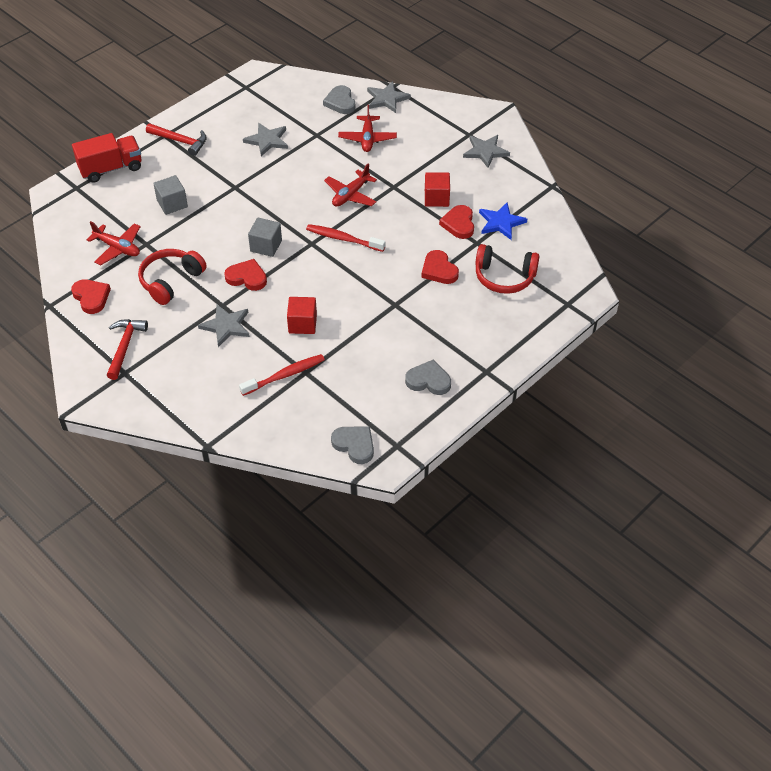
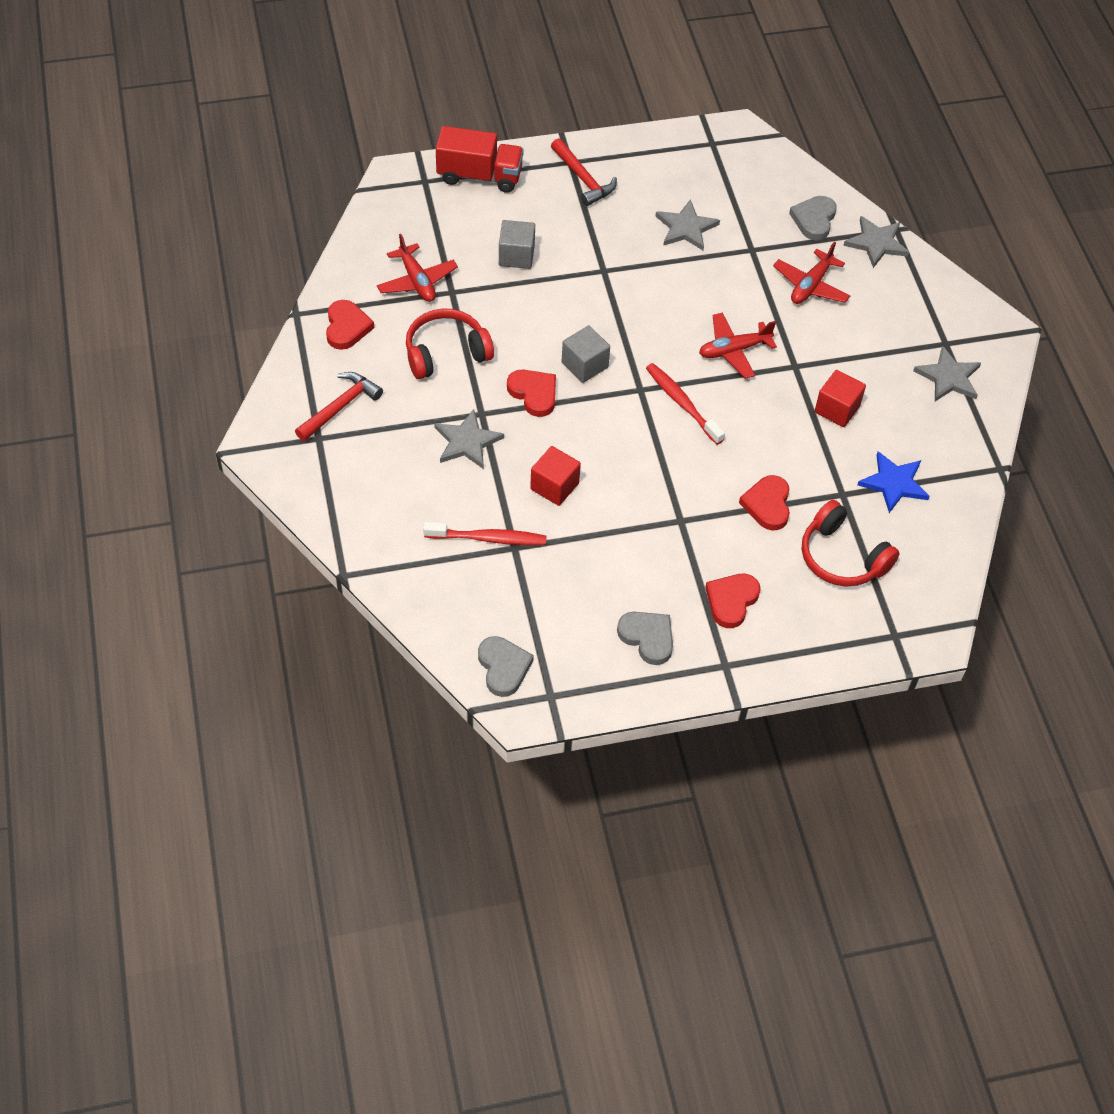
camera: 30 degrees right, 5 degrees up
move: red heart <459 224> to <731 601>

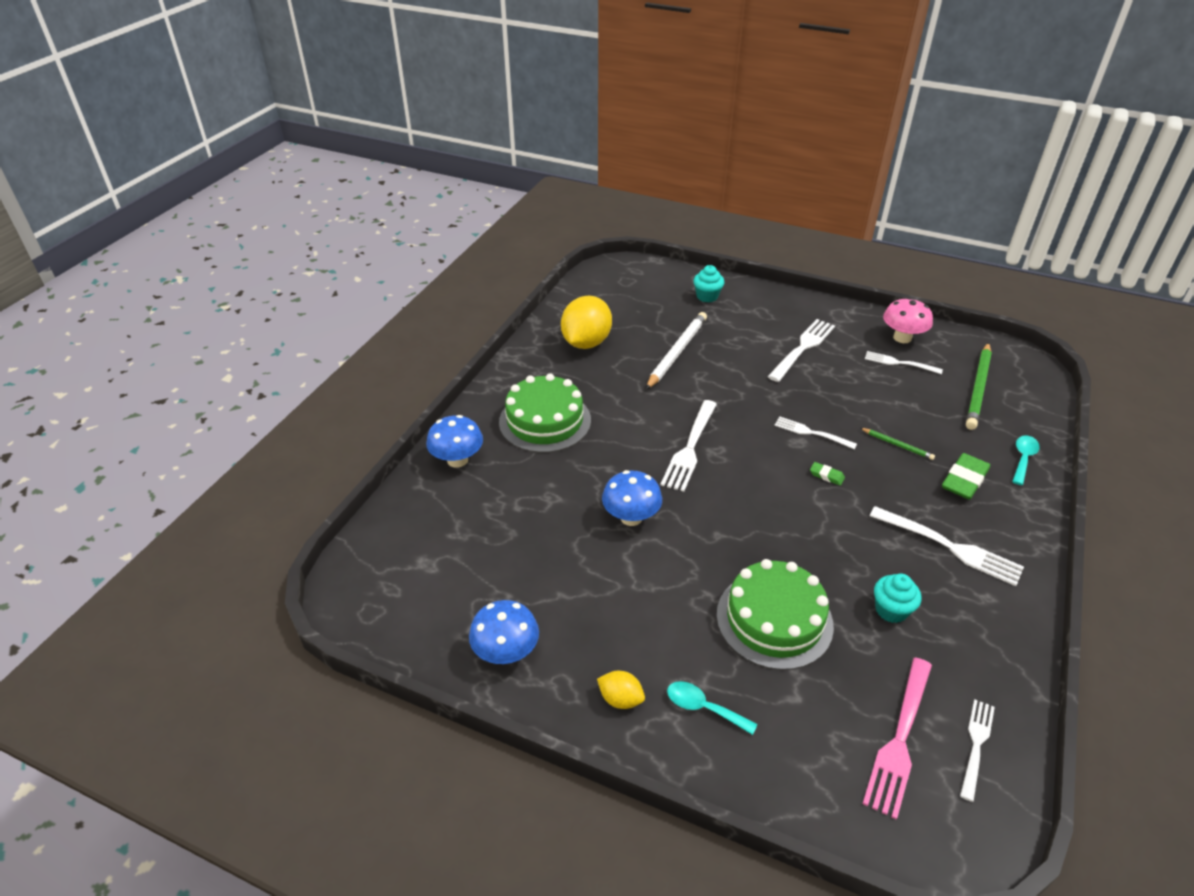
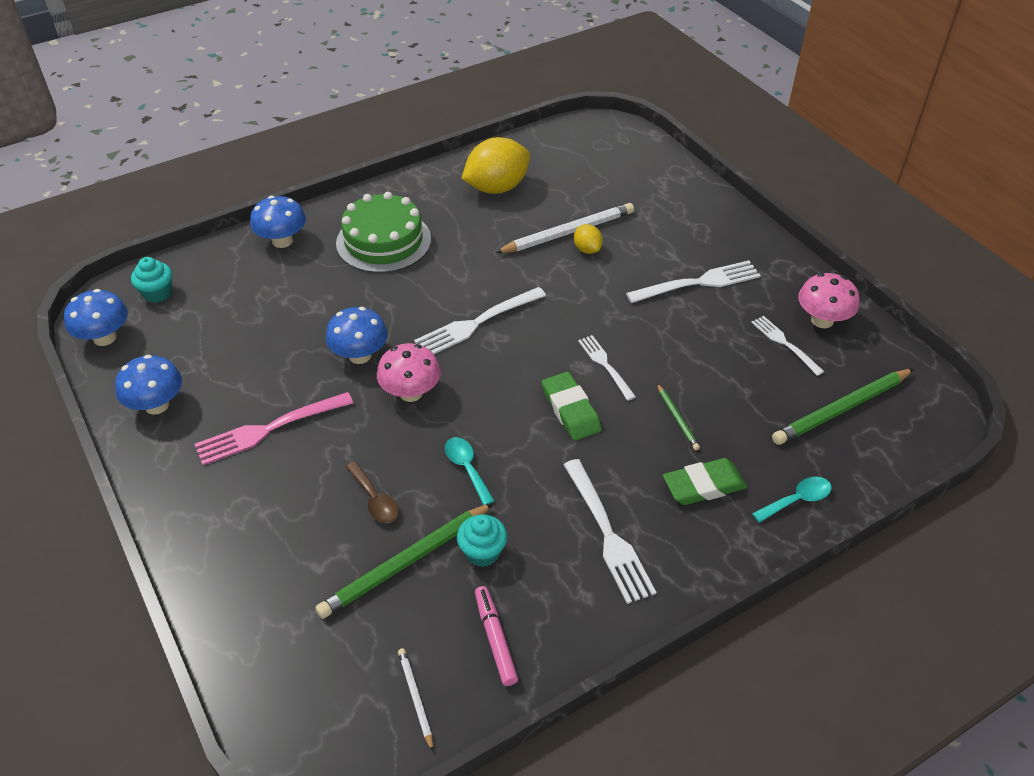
camera: 35 degrees right, 5 degrees up
insert: blue mushroom <105 337>; green pencil <406 562>; pink mushroom <411 393>; pink marker <495 639>
move: yellow lemon <620 699> to <587 249>; turquoise spoon <703 707> to <466 468>; turquoise cupcake <707 296> to <157 293>; pink fork <899 739> to <269 429>
replace: green cake <774 619> to brown spoon <375 500>; white fork <976 745> to white pencil <416 698>
resize: green eraser <826 475> = <570 410> x2.00

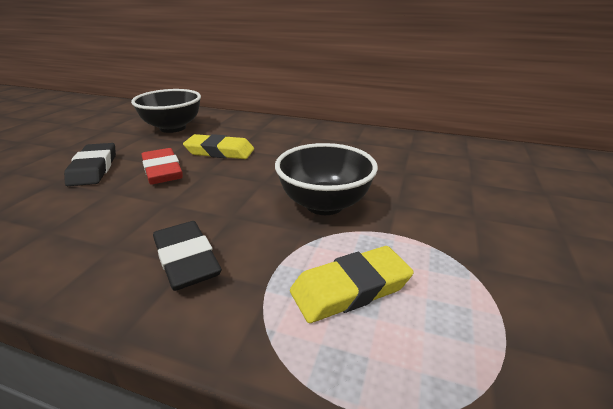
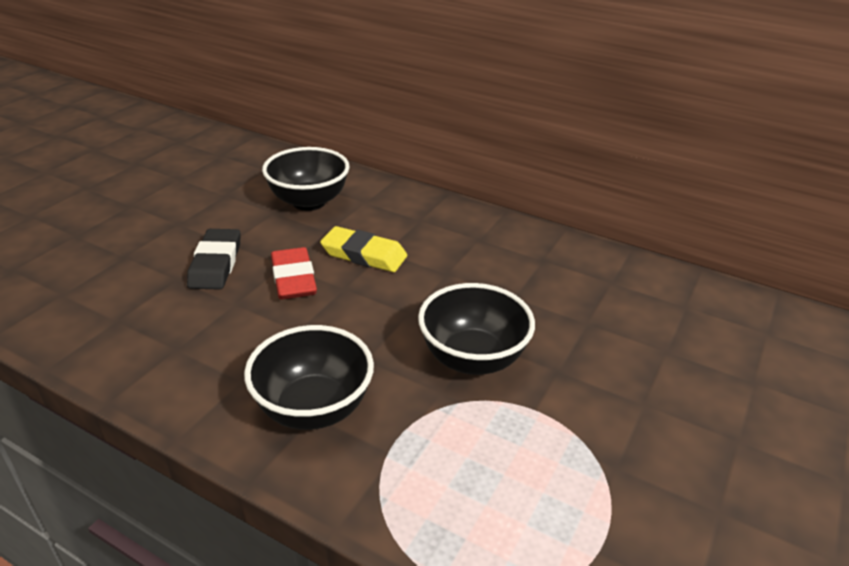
camera: 10 degrees right, 5 degrees up
delete: yellow eraser <350 288>
replace: black eraser <186 260> to black bowl <313 408>

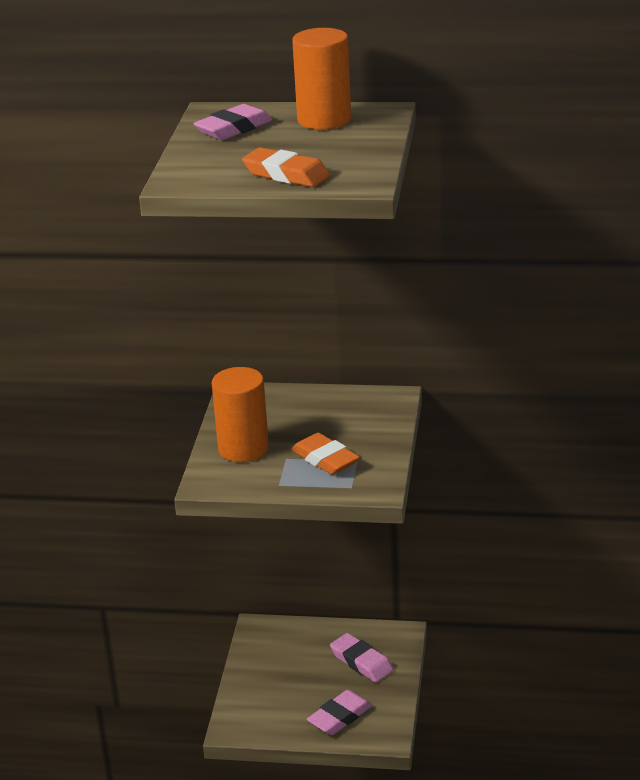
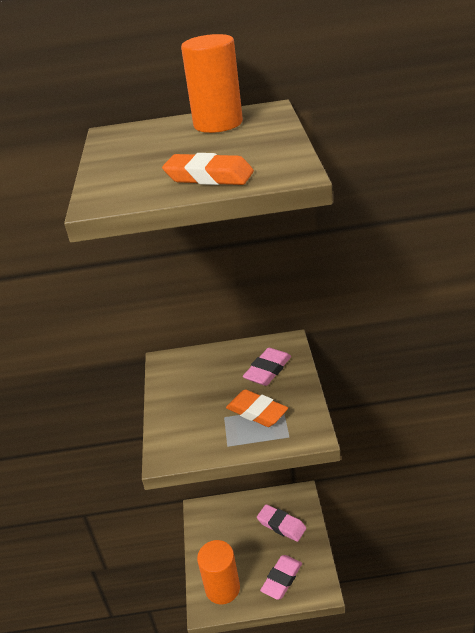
camera: 10 degrees left, 5 degrees up
move: pink eraser <234 129> to <268 370>; orange cylinder <243 449> to <222 588>

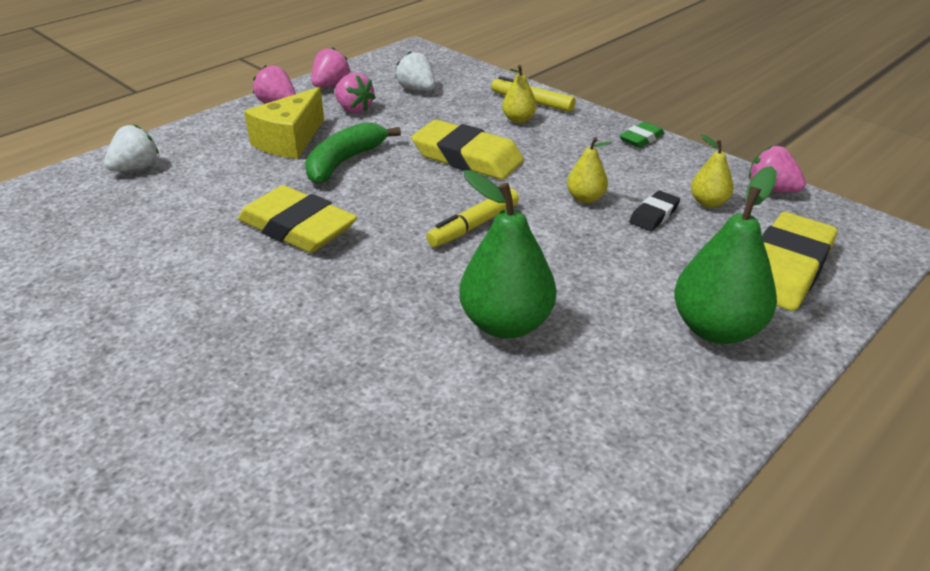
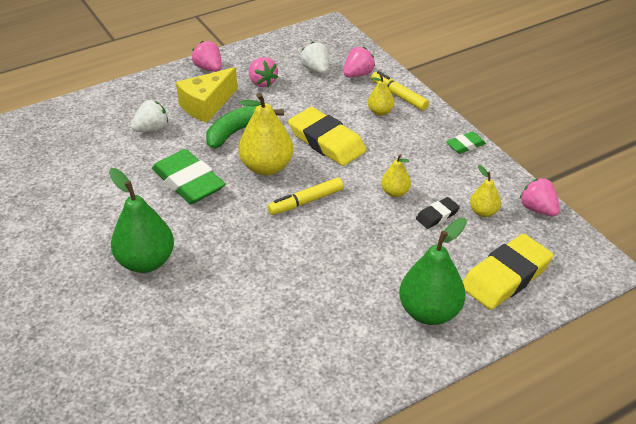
camera: 15 degrees right, 5 degrees up
insert: yellow pear <266 167>
move: white strawberry <136 168> to <152 129>; pink strawberry <331 85> to <358 74>; green pear <506 324> to <146 262>
recolor: yellow eraser <297 227> to green eraser <188 182>

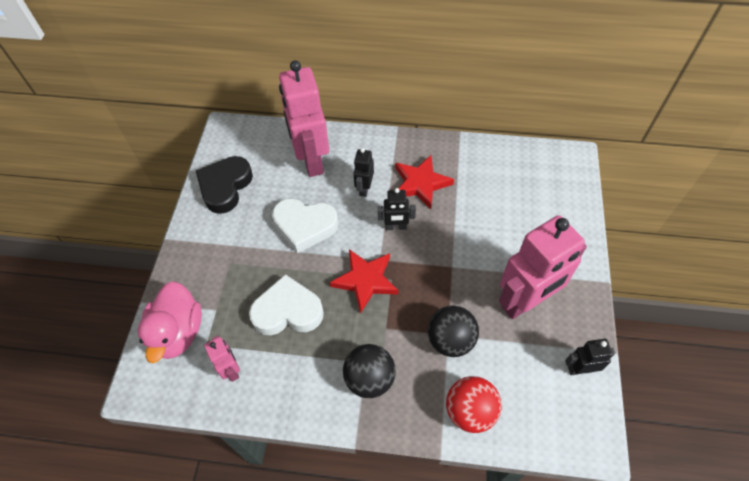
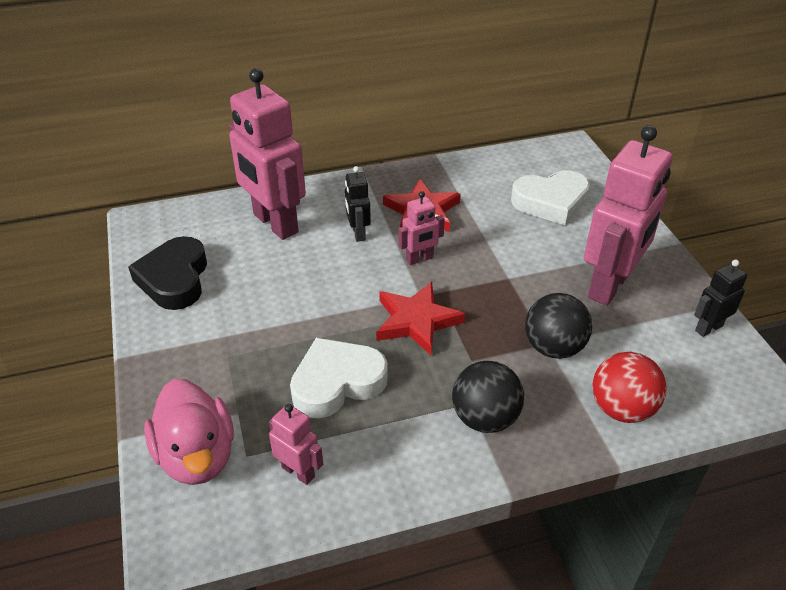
camera: 25 degrees left, 15 degrees down
move: white heart <305 226> to <551 202>
recolor: black robot <396 227> to pink robot <419 259>

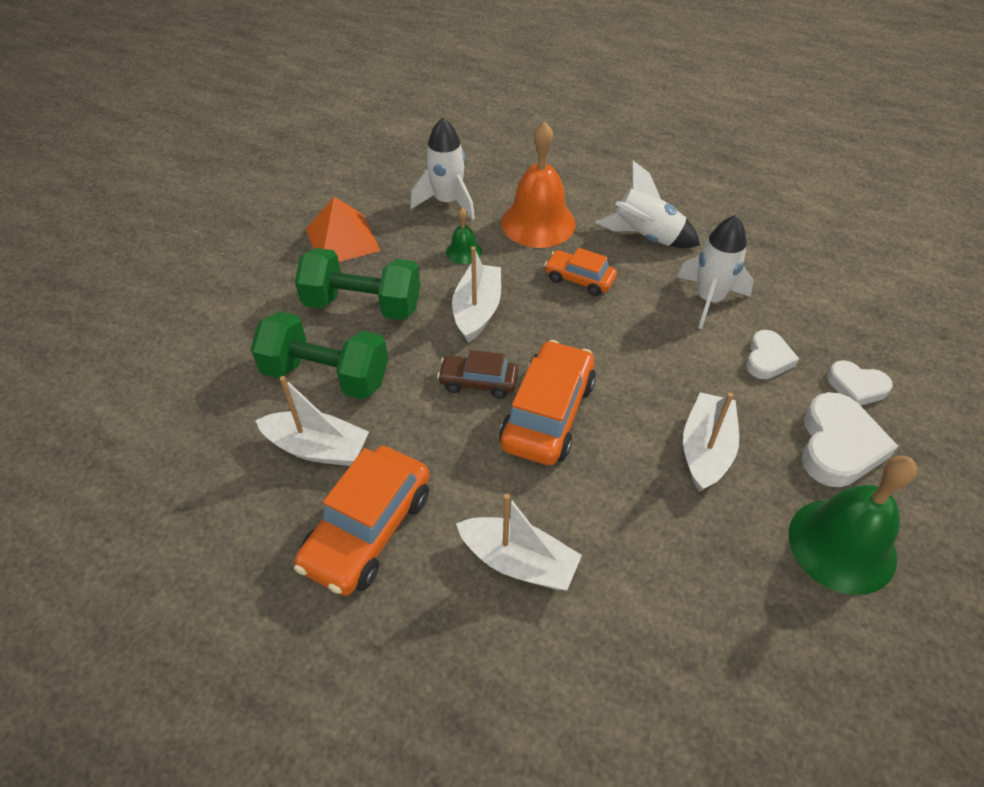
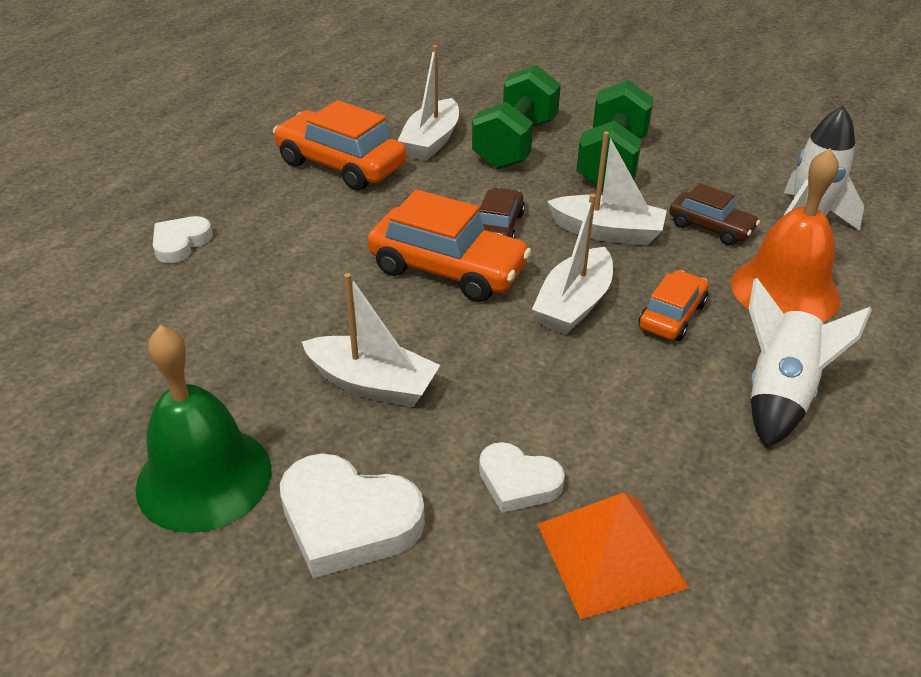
camera: 95 degrees right, 10 degrees down
delete: white rocket <709 299>
move: orange pyramid <342 239> to <611 555>; white boat <518 562> to <574 304>; white heart <856 387> to <180 243>
replace: green bell <464 252> to brown car <710 227>

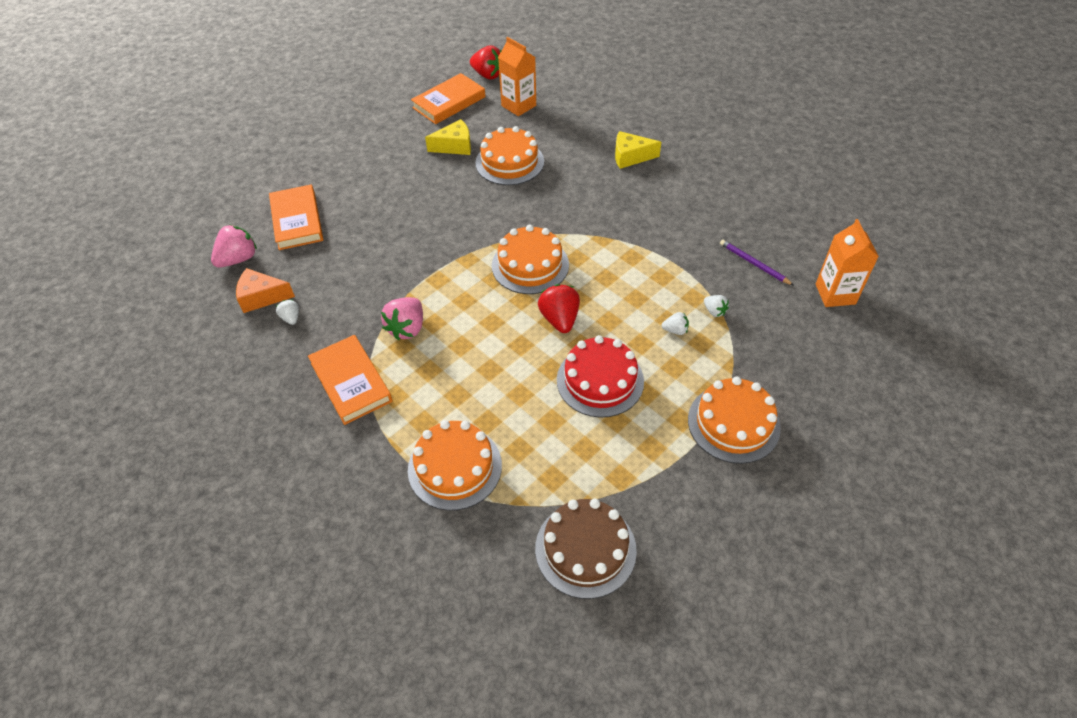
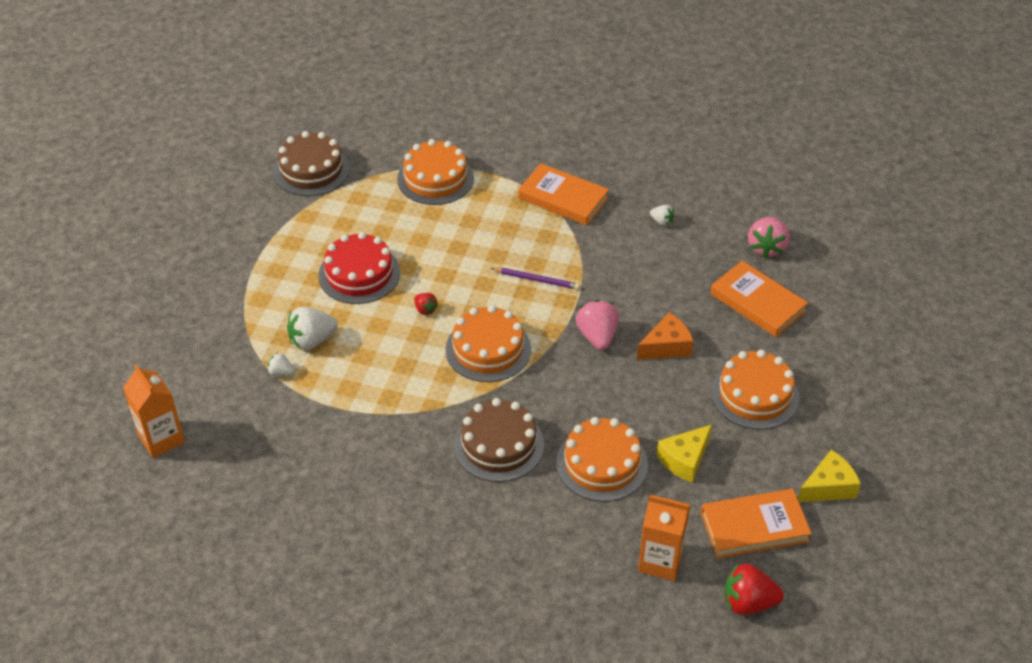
camera: 150 degrees right, 5 degrees down
insert: brown cake <499 445>
move: orange cheese <262 297> to <666 346>; pink strawberry <407 328> to <597 336>; yellow cheese <630 157> to <828 487>; orange cake <733 423> to <755 395>; purple pencil <754 264> to <537 280>
rotate: orange book <449 102> = <754 527> 60 degrees clockwise
resize: red strawberry <560 319> = <425 309> x0.54; white strawberry <675 330> = <312 340> x1.86

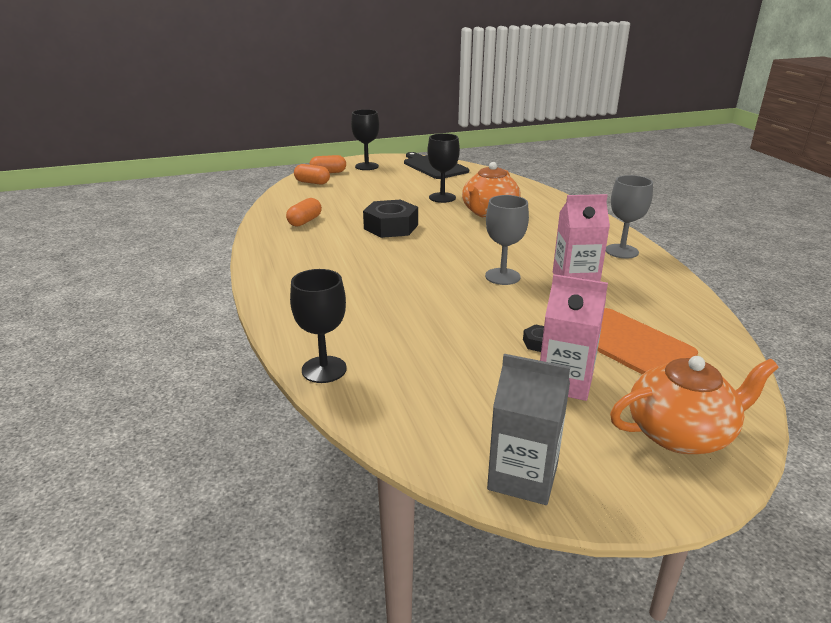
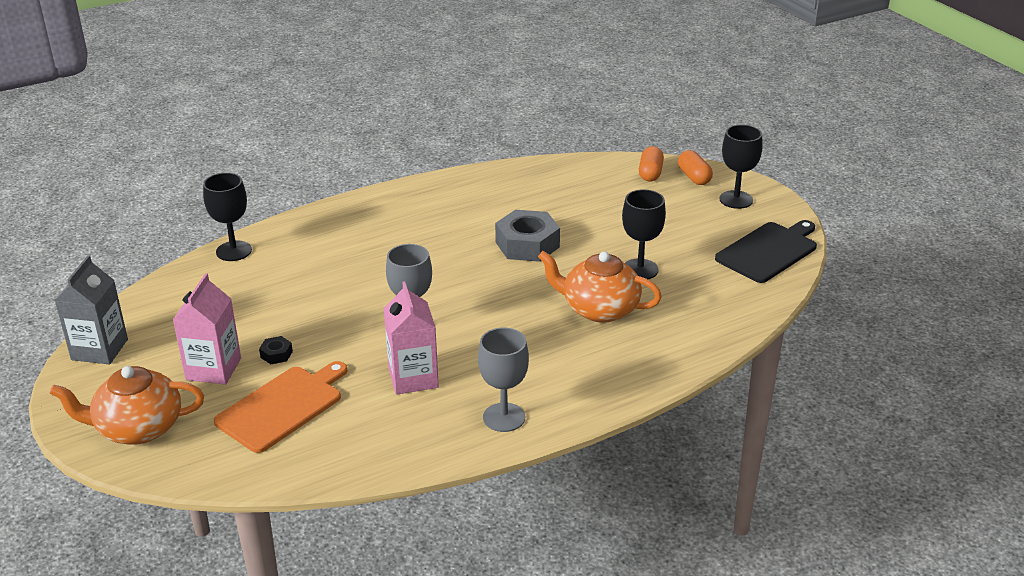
camera: 80 degrees right, 5 degrees up
delete: orange capsule <305 221>
recolor: black nut <391 227> to grey nut <527 244>
rotate: orange teapot <680 433> = <138 428> 105 degrees clockwise

